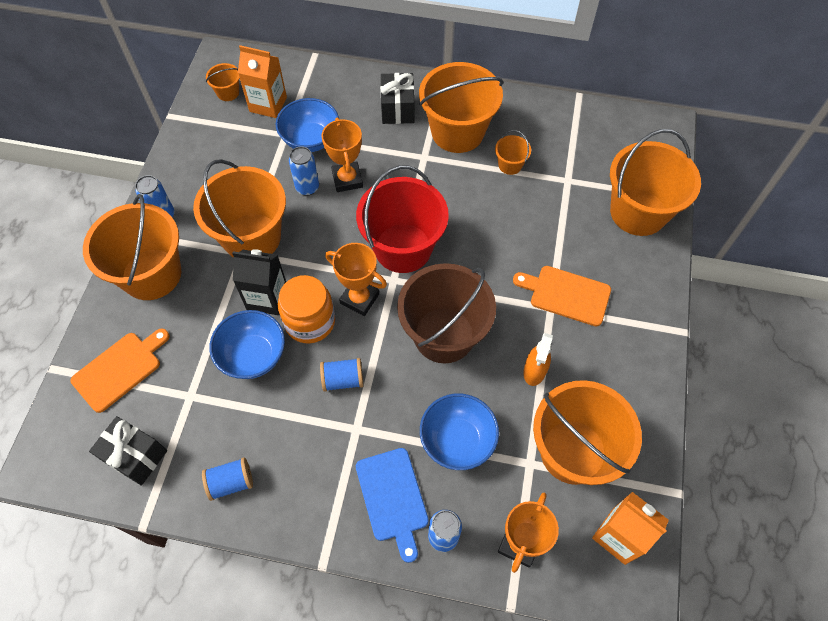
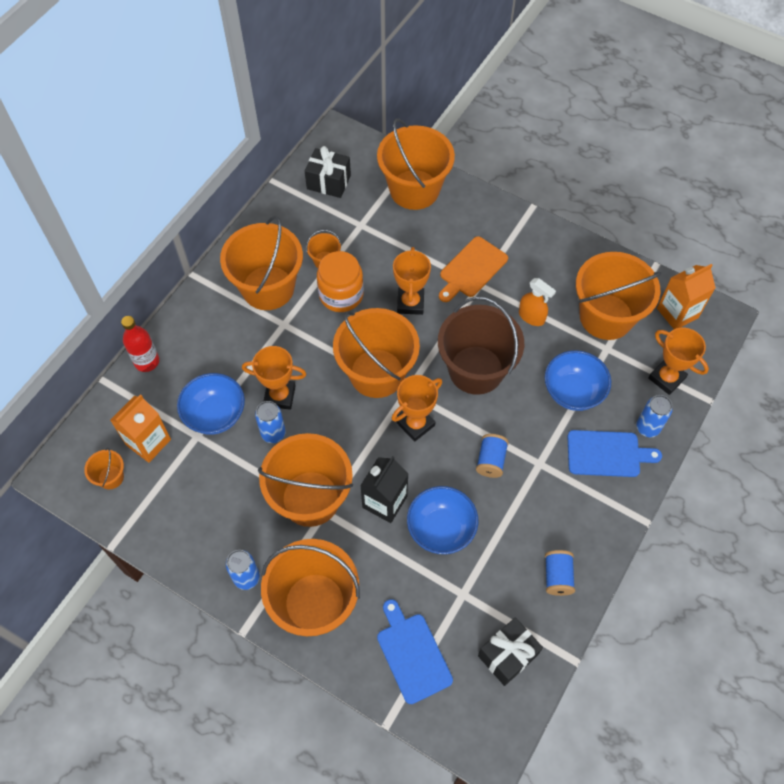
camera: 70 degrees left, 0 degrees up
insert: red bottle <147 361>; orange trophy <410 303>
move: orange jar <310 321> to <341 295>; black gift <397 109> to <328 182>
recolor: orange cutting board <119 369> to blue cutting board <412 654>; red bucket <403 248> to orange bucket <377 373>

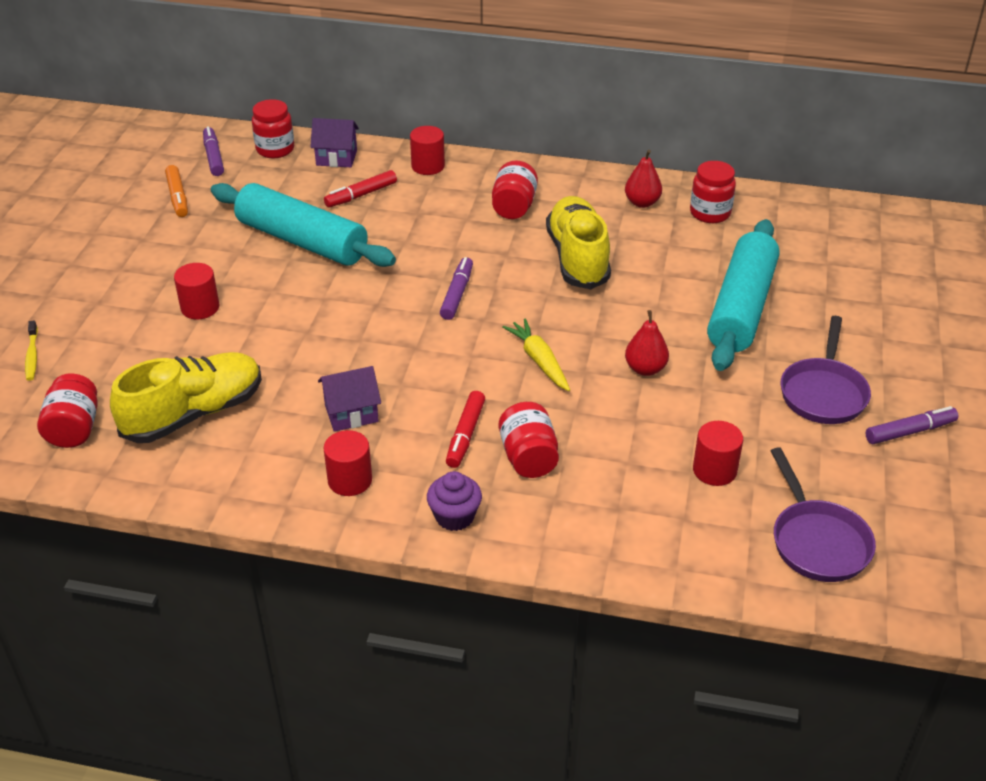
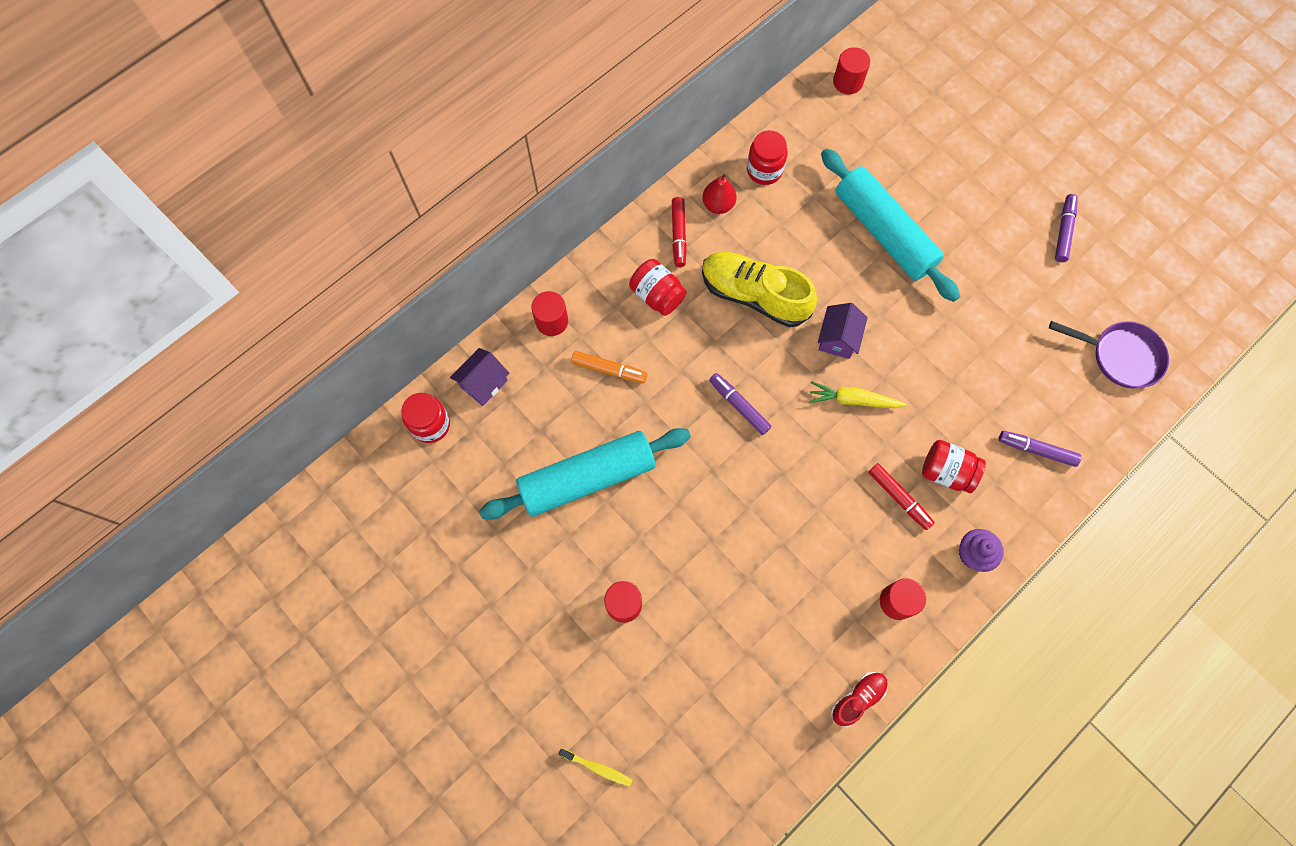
camera: 55 degrees left, 30 degrees up
delete: red jar <74 429>; yellow shoe <194 414>; red pear <645 369>; purple pan <823 393>
insert: red shoe <857 698>
move: orange marker <178 197> to <609 369>; purple marker <213 157> to <1037 450>; purple house <351 413> to <838 339>; red marker <361 195> to <678 234>; red cylinder <714 470> to <847 82>

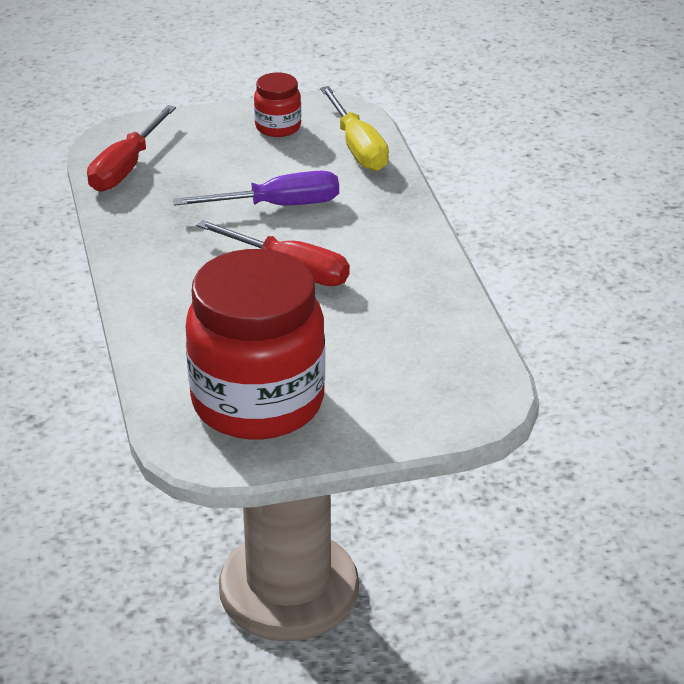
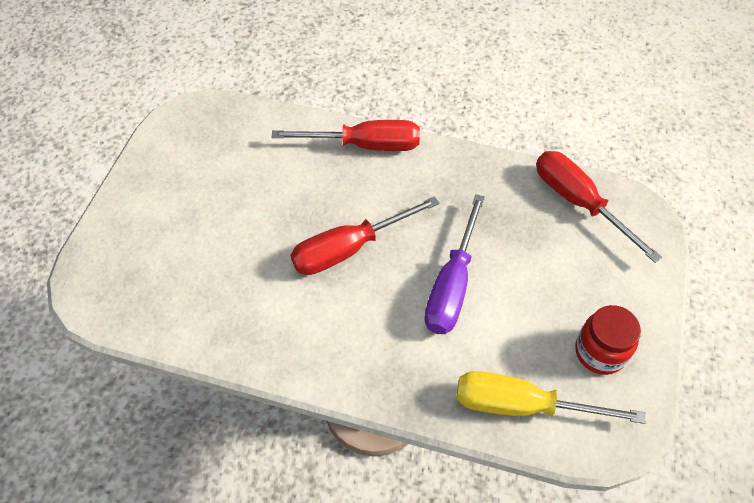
camera: 120 degrees right, 20 degrees up
delete: red jar <258 403>
insert: red screwdriver <365 145>

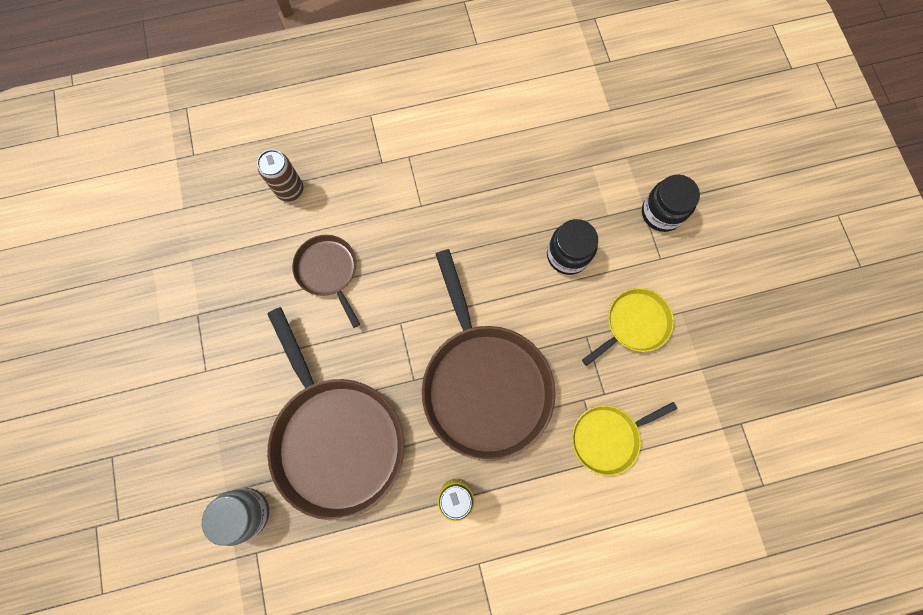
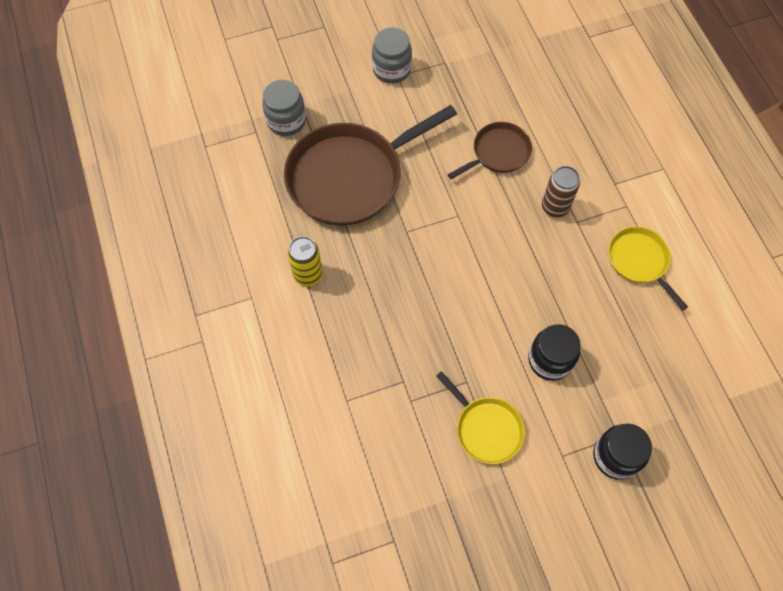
camera: 85 degrees right, 10 degrees down
delete: brown pan <484 384>
insert: grey jar <391 69>
move: brown can <290 190> to <555 207>; yellow pan <608 437> to <639 261>

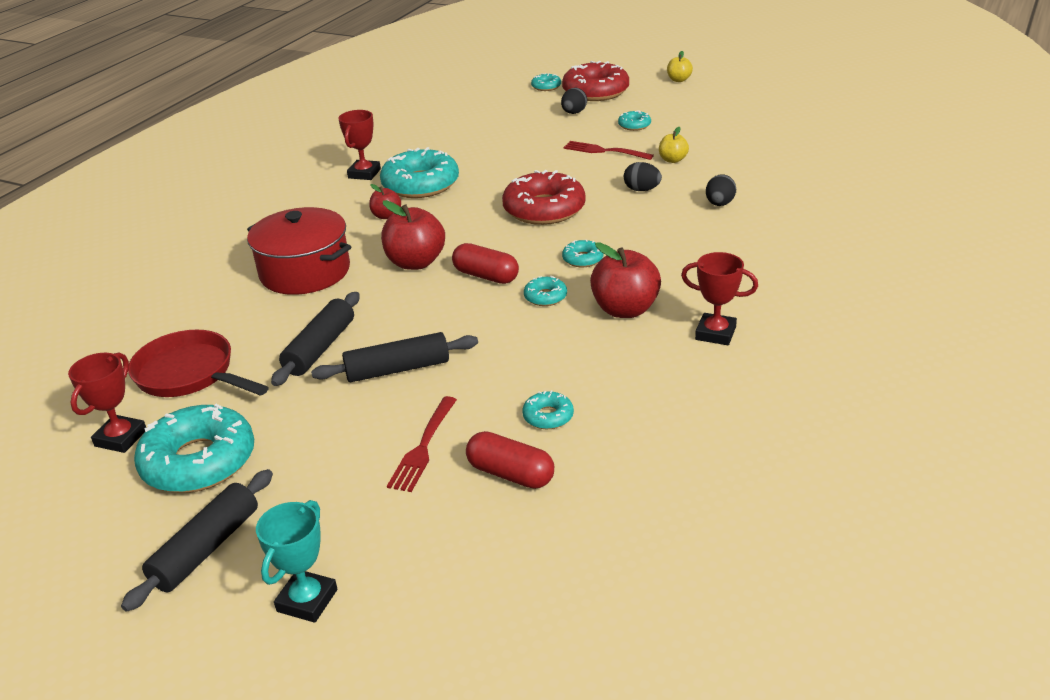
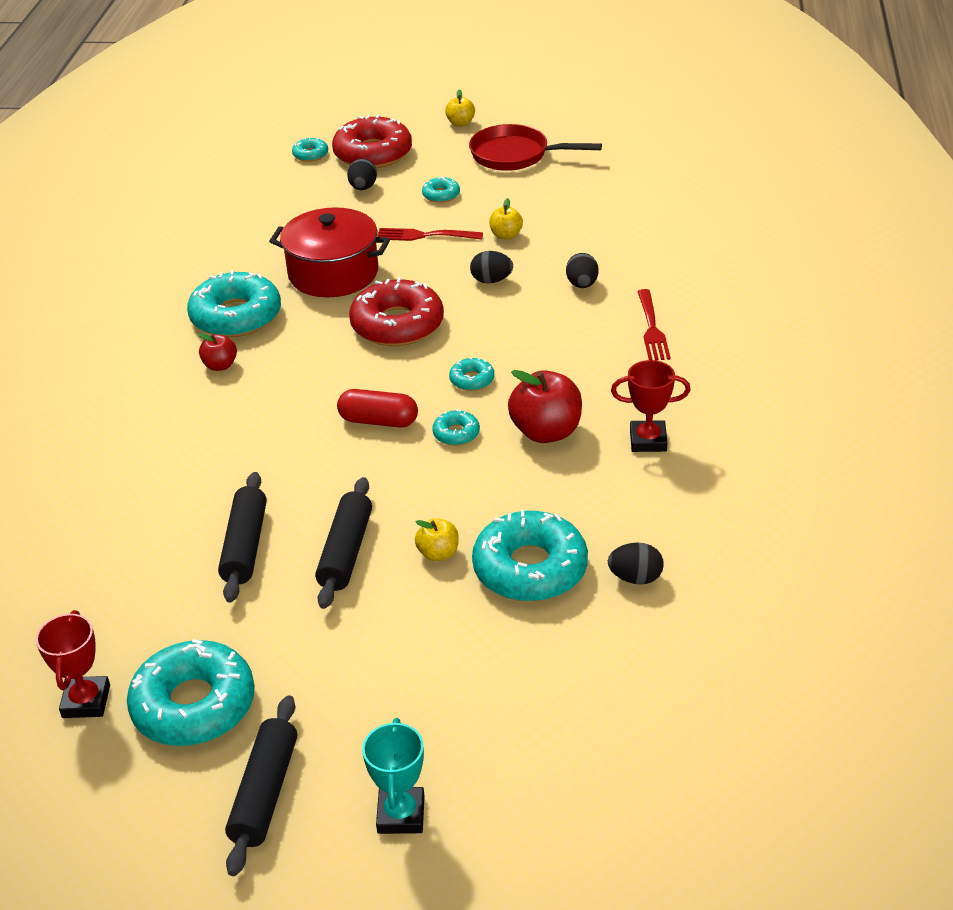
camera: 20 degrees left, 5 degrees up
delete: red trophy <364 174>; red apple <415 263>; red capsule <510 474>
insert: yellow apple <438 553>; black egg <635 578>
move: red pan <190 374> to <515 155>; red pot <305 272> to <333 273>; red fork <423 446> to <651 328>
rotate: black rolling pin <398 369> = <346 552> 45 degrees counterclockwise
resize: turquoise donut <548 416> = <530 568> x2.19

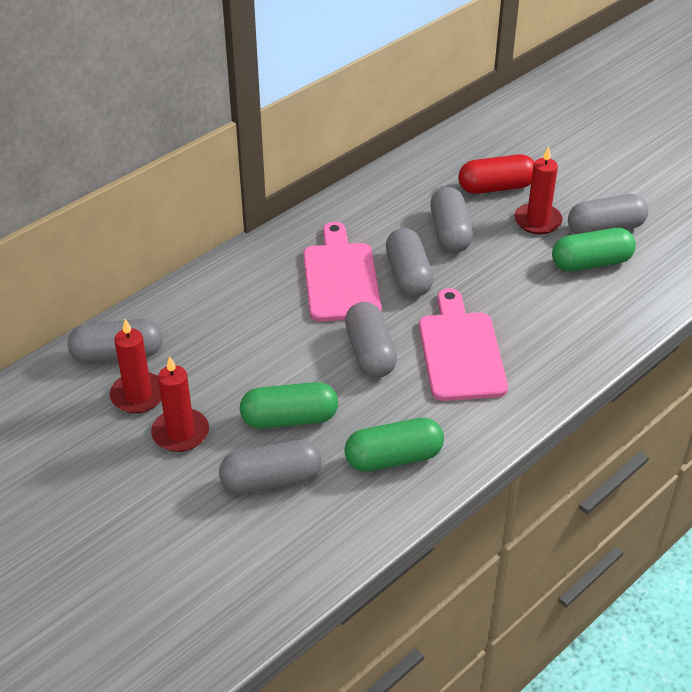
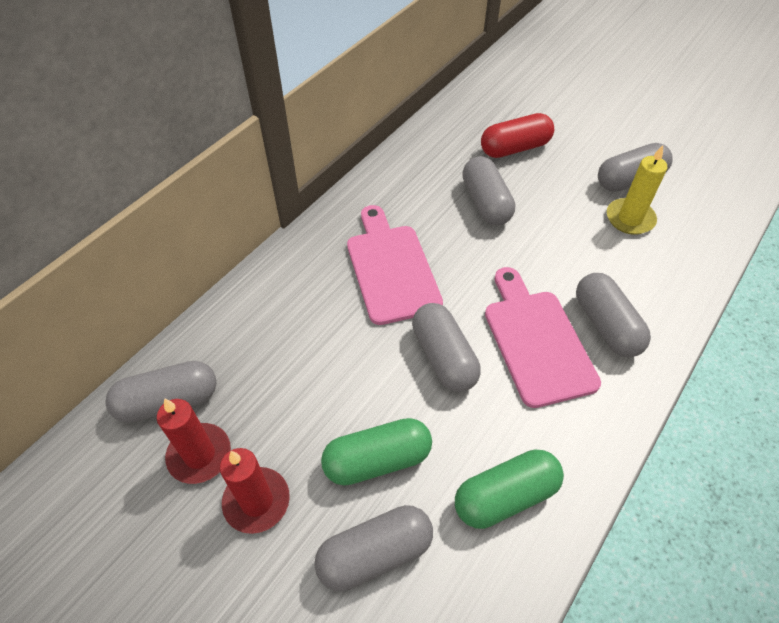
camera: 10 degrees left, 10 degrees up
delete: red candle <537 221>
move: grey capsule <408 275> to <606 325>
replace: green capsule <591 263> to yellow candle <630 219>

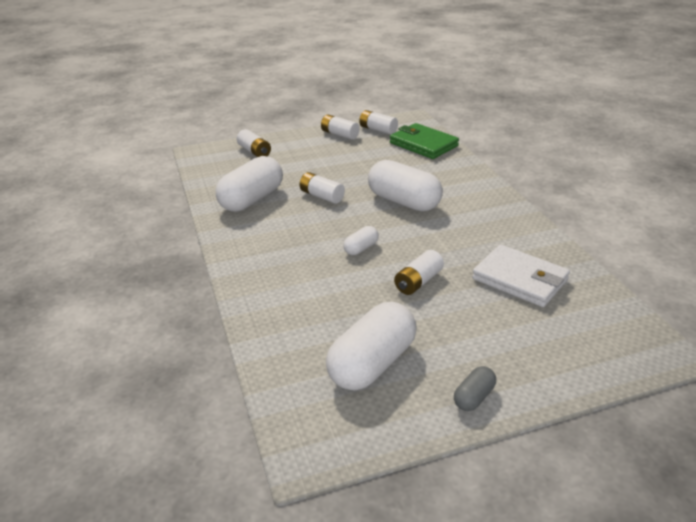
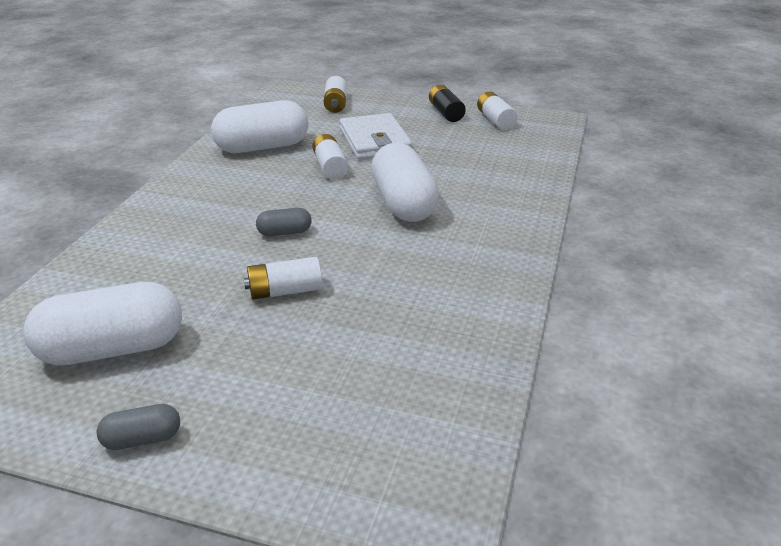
camera: 35 degrees right, 0 degrees up
delete: green wallet <423 144>
move: white wallet <520 279> to <375 141>
recolor: white battery <339 134> to black battery <446 113>; white capsule <361 248> to grey capsule <284 232>

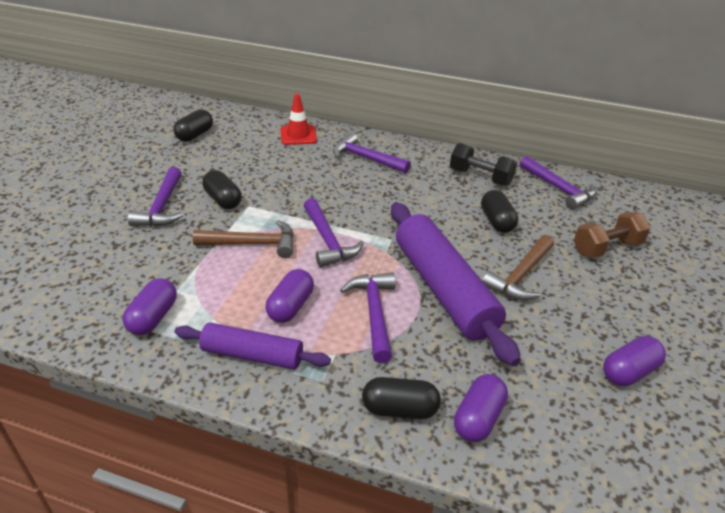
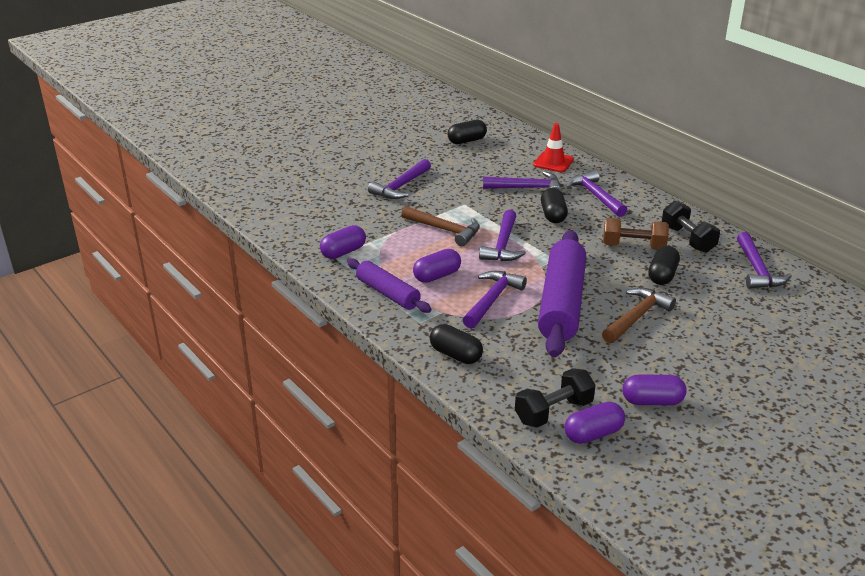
camera: 35 degrees right, 5 degrees down
insert: purple hammer <527 188>; black dumbbell <553 412>
move: black capsule <223 200> to <553 215>; purple capsule <478 418> to <593 434>; brown dumbbell <606 248> to <633 246>
rotate: brown hammer <520 276> = <636 317> 150 degrees clockwise

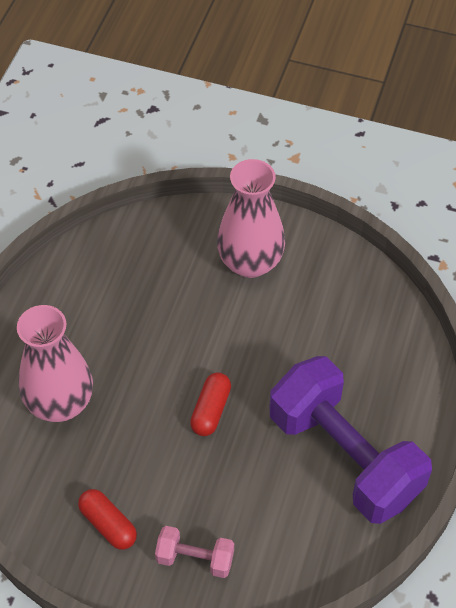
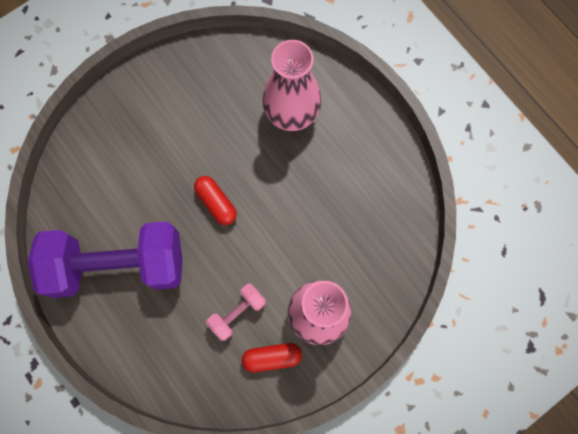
camera: 125 degrees right, 20 degrees up
move: red capsule <108 524> to <272 357>; pink dumbbell <195 558> to <237 313>

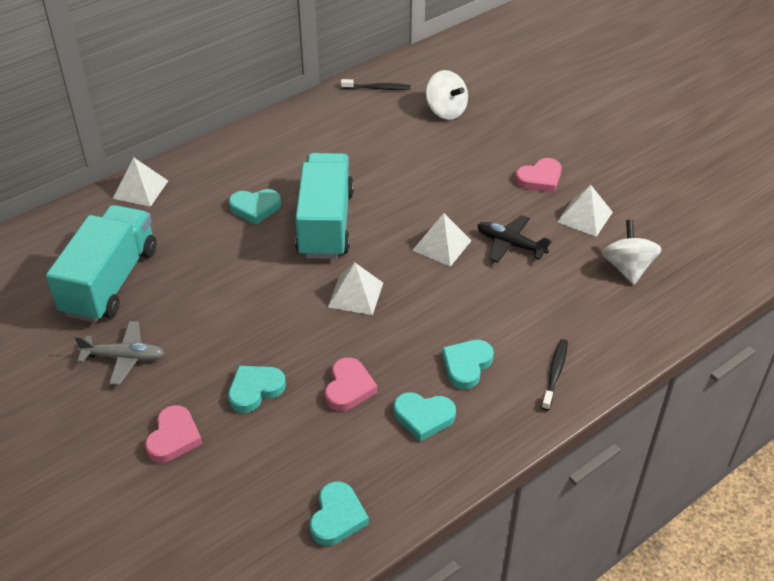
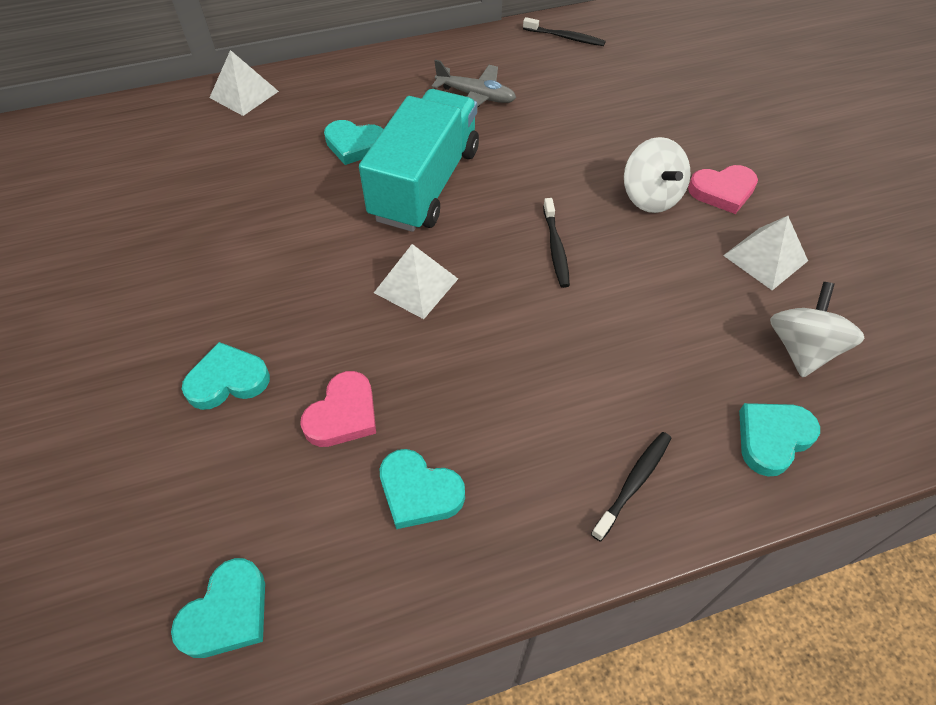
camera: 20 degrees right, 10 degrees up
delete: turquoise truck <110 281>; pink heart <173 437>; black plane <510 244>
move: grey plane <124 358> to <476 96>; white spinning top <446 111> to <650 197>; turquoise heart <466 365> to <772 438>
replace: white pyramid <442 245> to black toothbrush <555 248>

